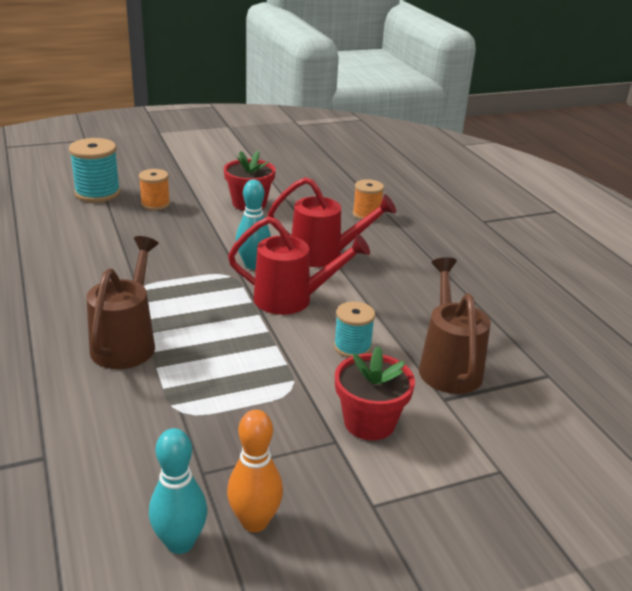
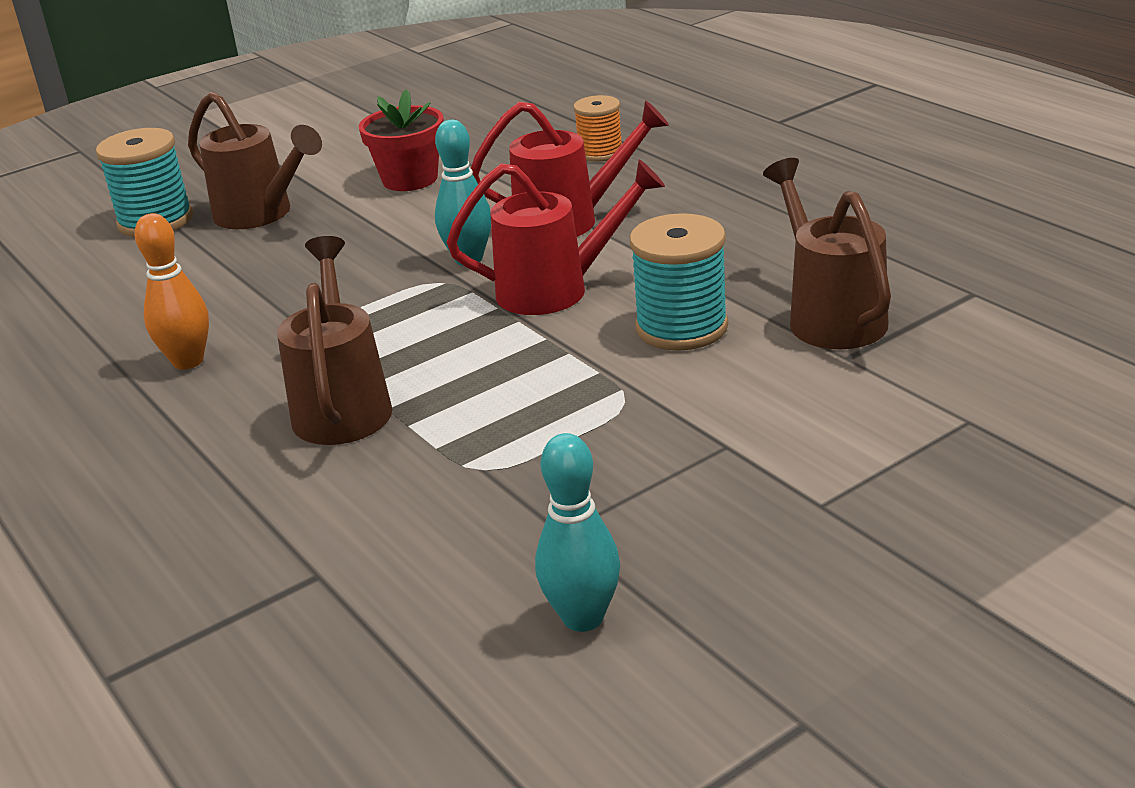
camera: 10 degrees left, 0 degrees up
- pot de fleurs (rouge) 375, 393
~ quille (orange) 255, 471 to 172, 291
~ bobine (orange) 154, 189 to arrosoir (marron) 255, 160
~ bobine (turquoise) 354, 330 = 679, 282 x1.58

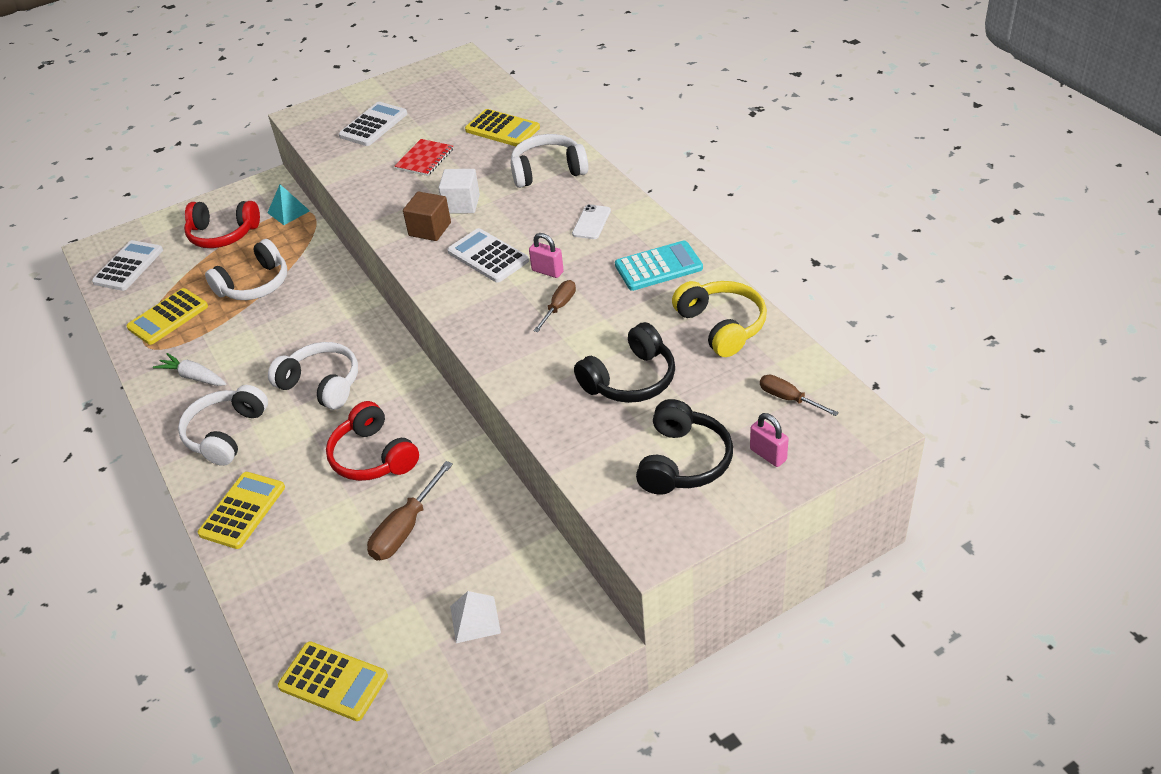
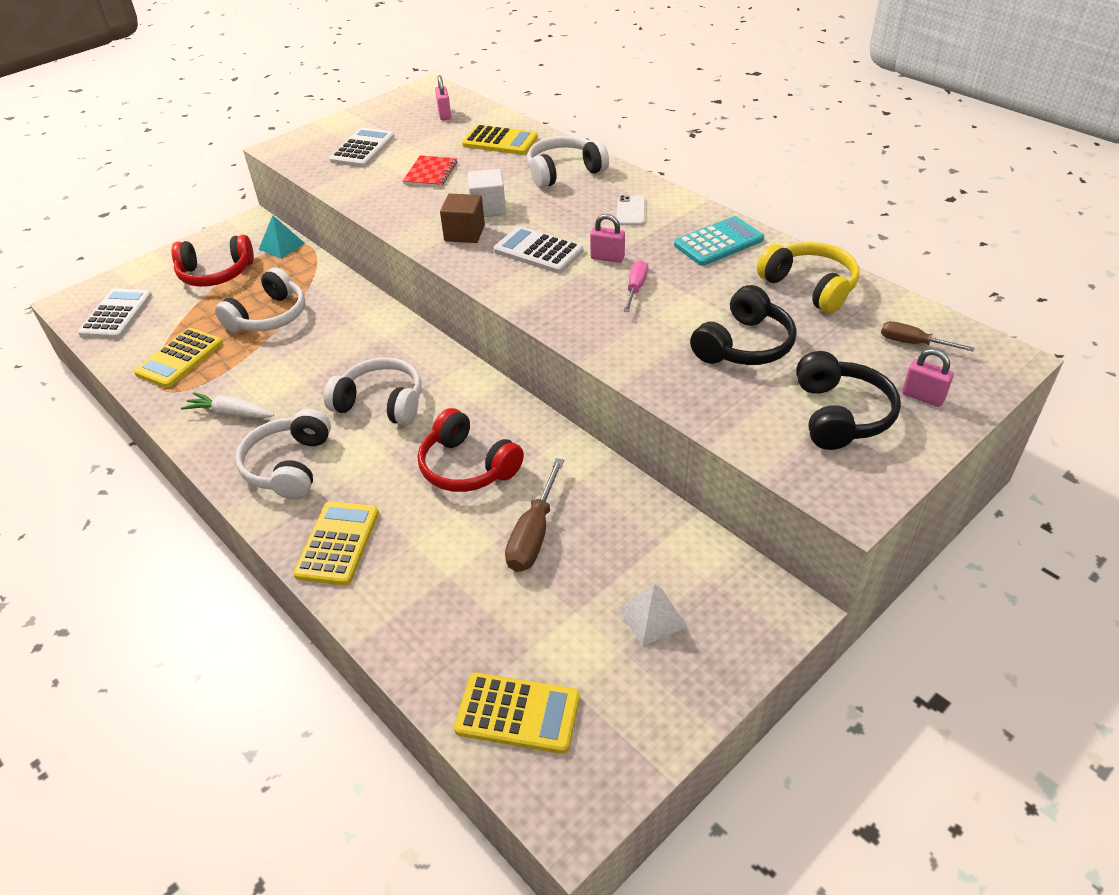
camera: 15 degrees left, 0 degrees up
+ cadenas (rose) 443, 97
~ tournevis (marron) 554, 306 to tournevis (rose) 636, 286

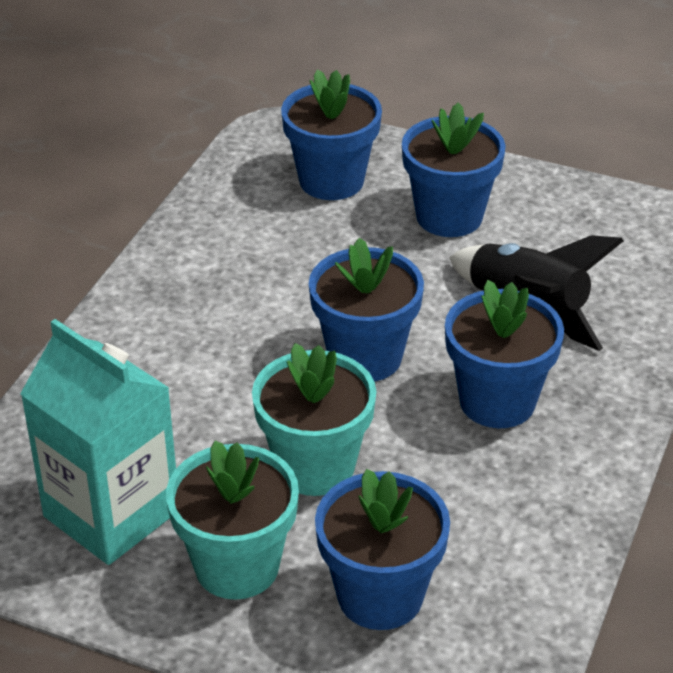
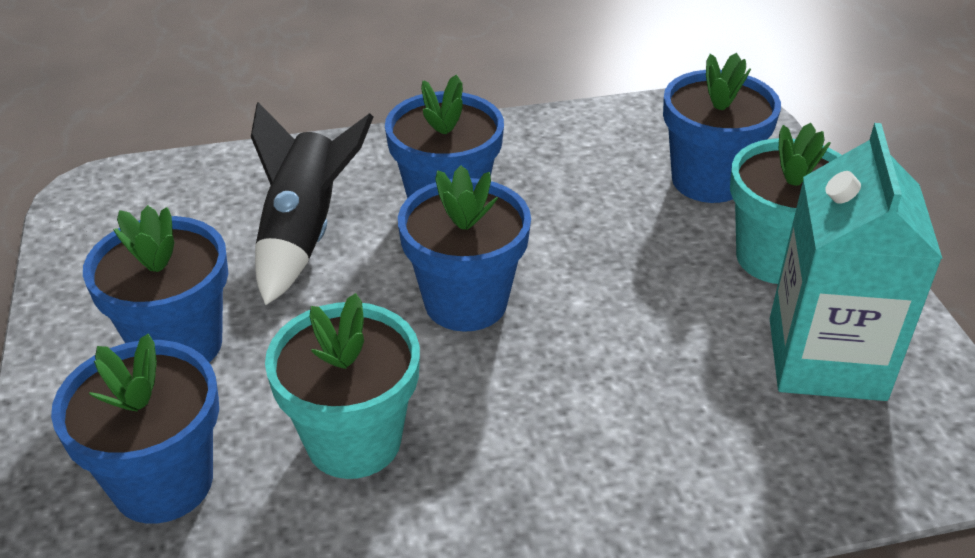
camera: 125 degrees left, 0 degrees up
~ pot de fleurs (turquoise) 314, 419 to 342, 386

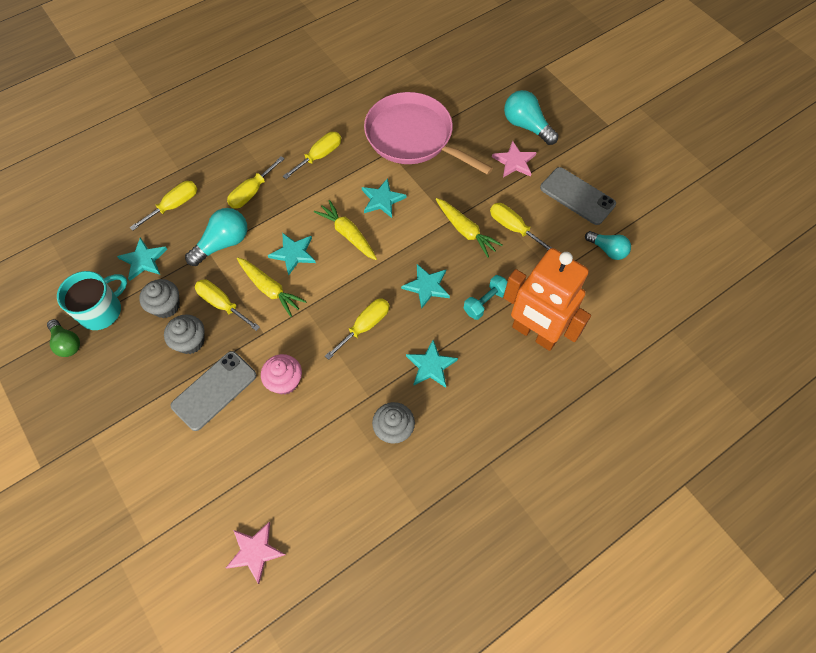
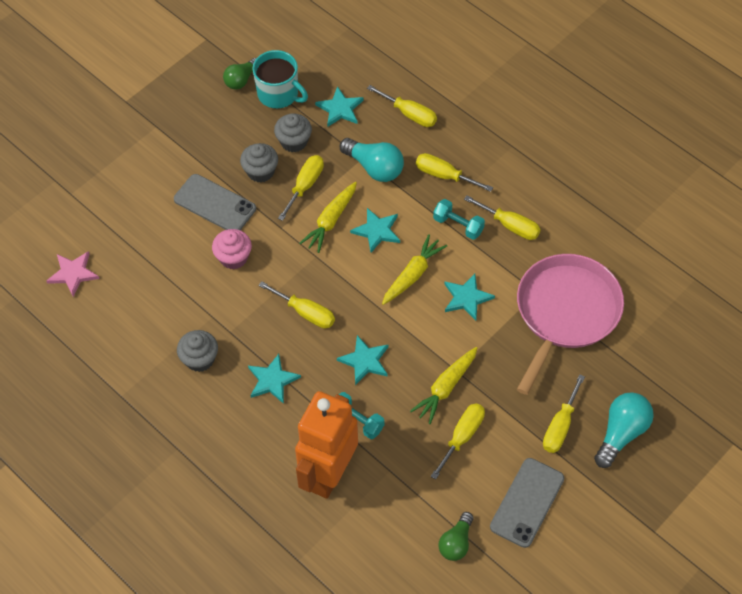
camera: 80 degrees right, 5 degrees down
+ haltère (turquoise) 459, 219
~ étoile (rose) 514, 159 to tournevis (jaune) 564, 413
~ ampoule (turquoise) 608, 245 to ampoule (vert) 456, 536

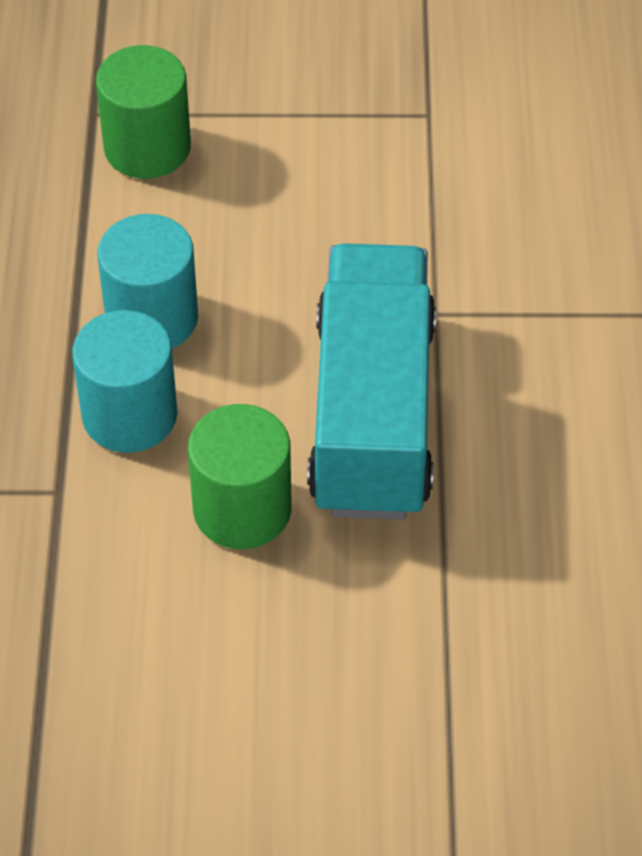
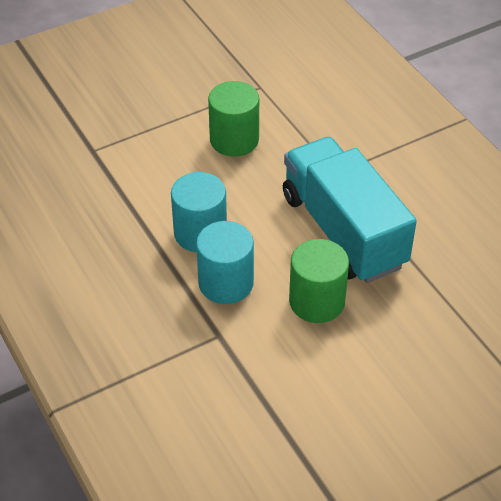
camera: 30 degrees left, 5 degrees down
~ cylindre (vert) 143, 112 to 233, 119

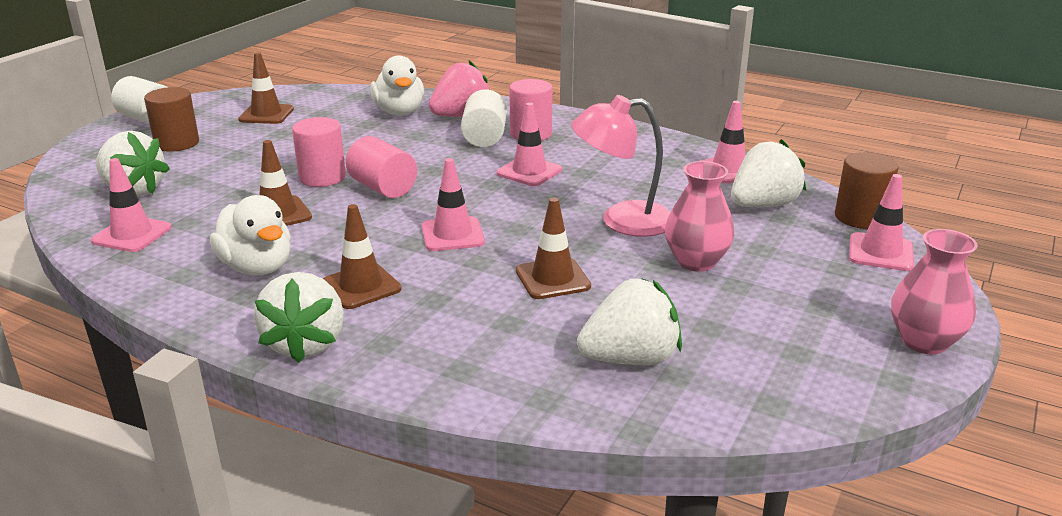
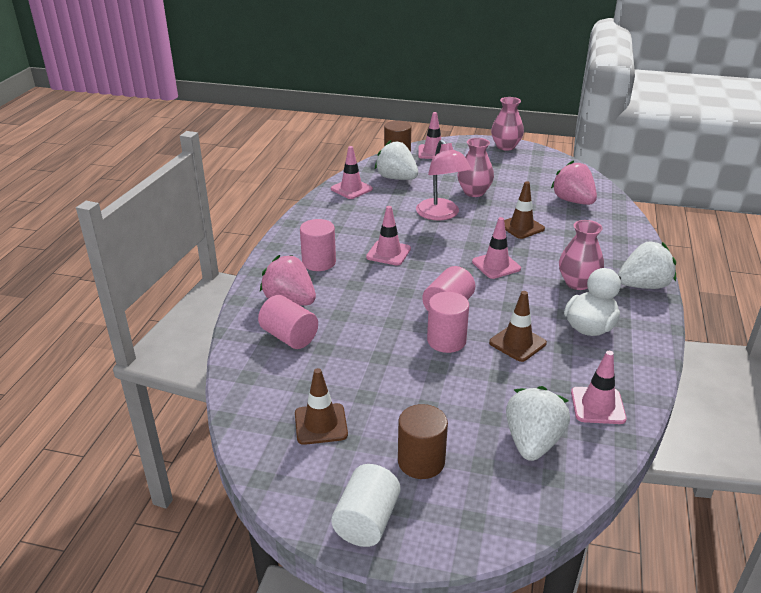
camera: 105 degrees left, 5 degrees up
- cylindre (blanc) 484, 118
~ cône de chantier (marron) 362, 256 to vase (rose) 581, 255
~ canard (blanc) 397, 85 to cylindre (rose) 288, 322
~ fraise (blanc) 629, 321 to fraise (rose) 574, 182

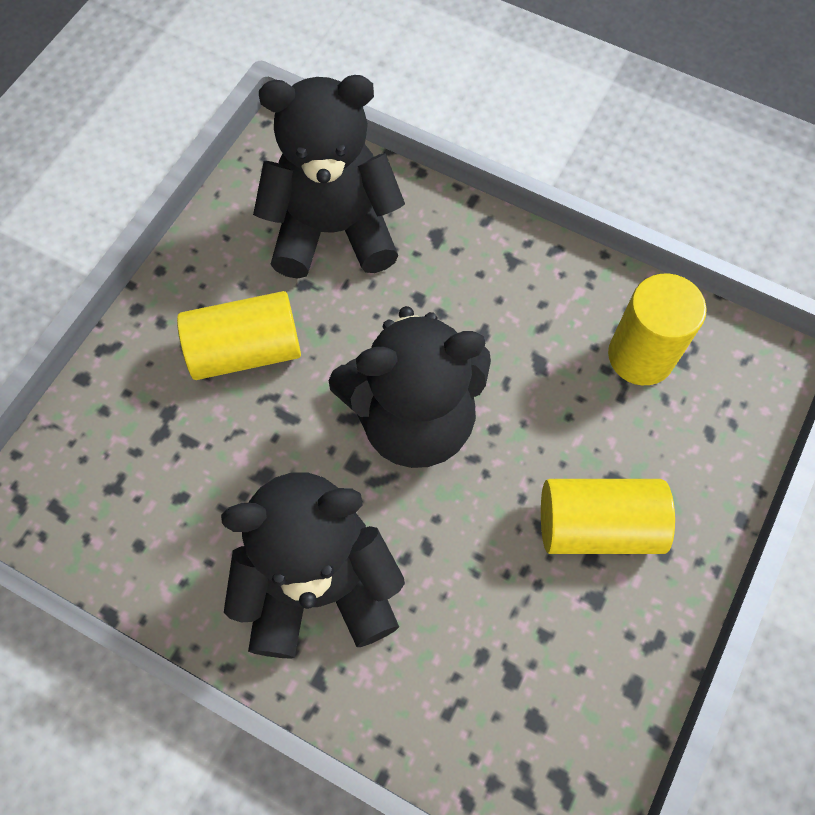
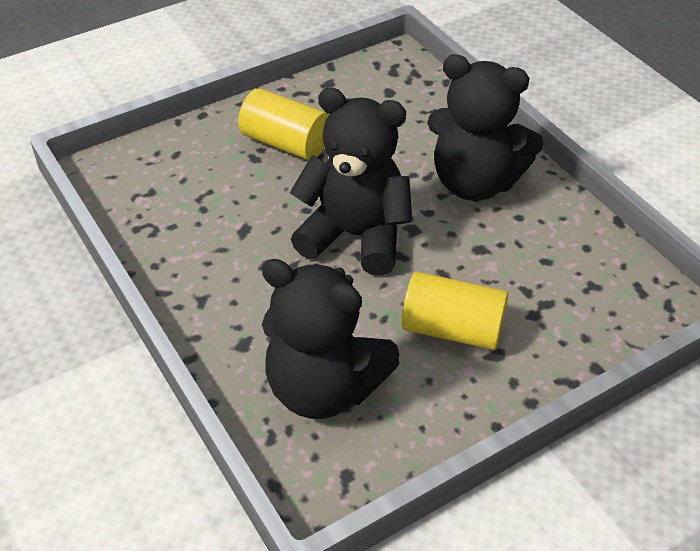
camera: 150 degrees left, 20 degrees down
- cylindre (jaune) 657, 329

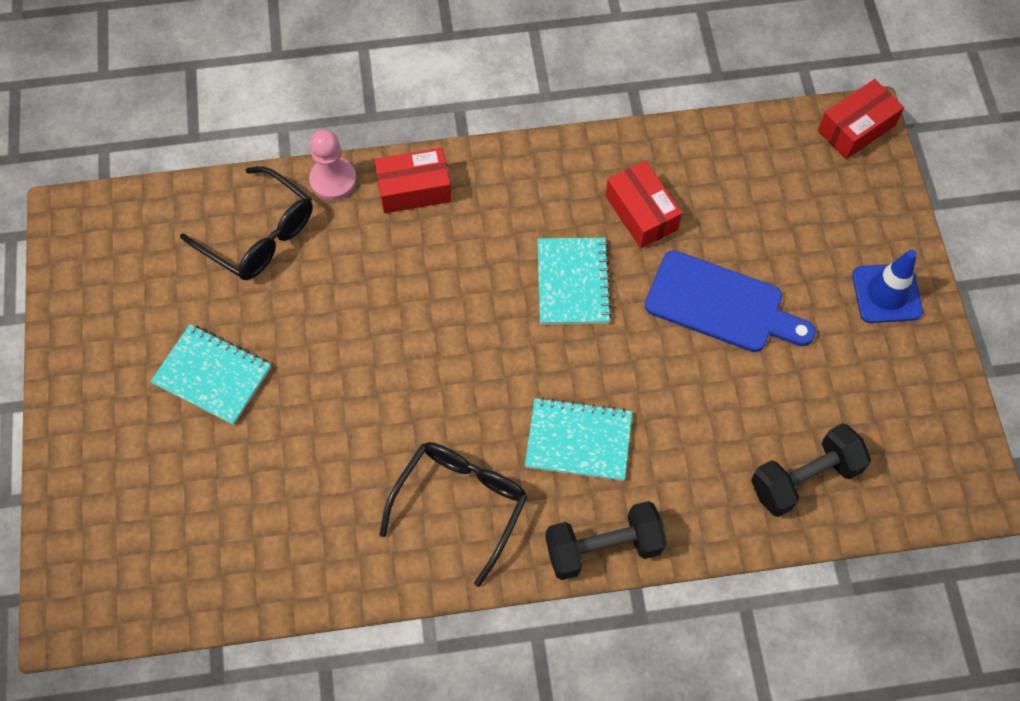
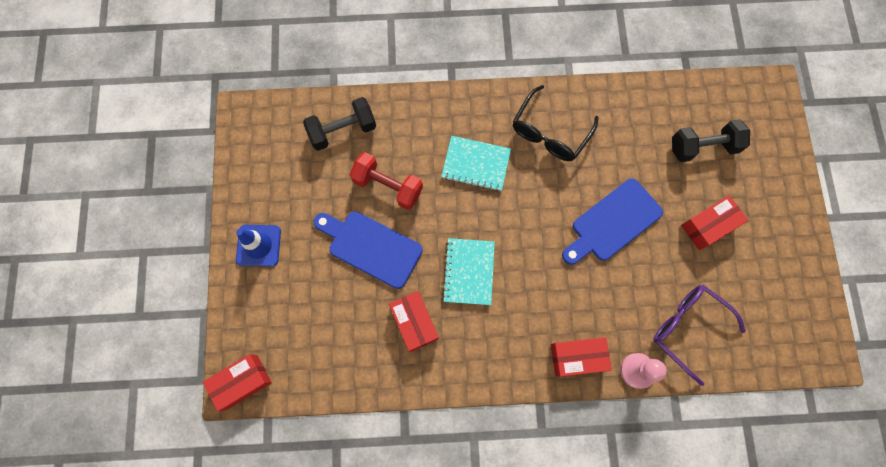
camera: 175 degrees left, 10 degrees up
+ haltère (rouge) 386, 181
+ planche à découper (bleu) 612, 221
~ haltère (noir) 606, 540 to 711, 140
~ carnet (turquoise) 210, 374 to boîte (rouge) 714, 222
~ lunettes (noir) 246, 223 to lunettes (violet) 699, 335

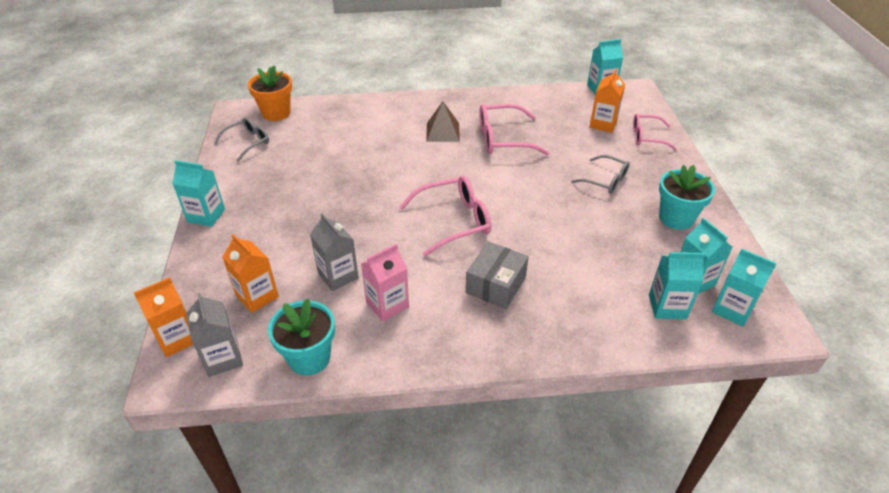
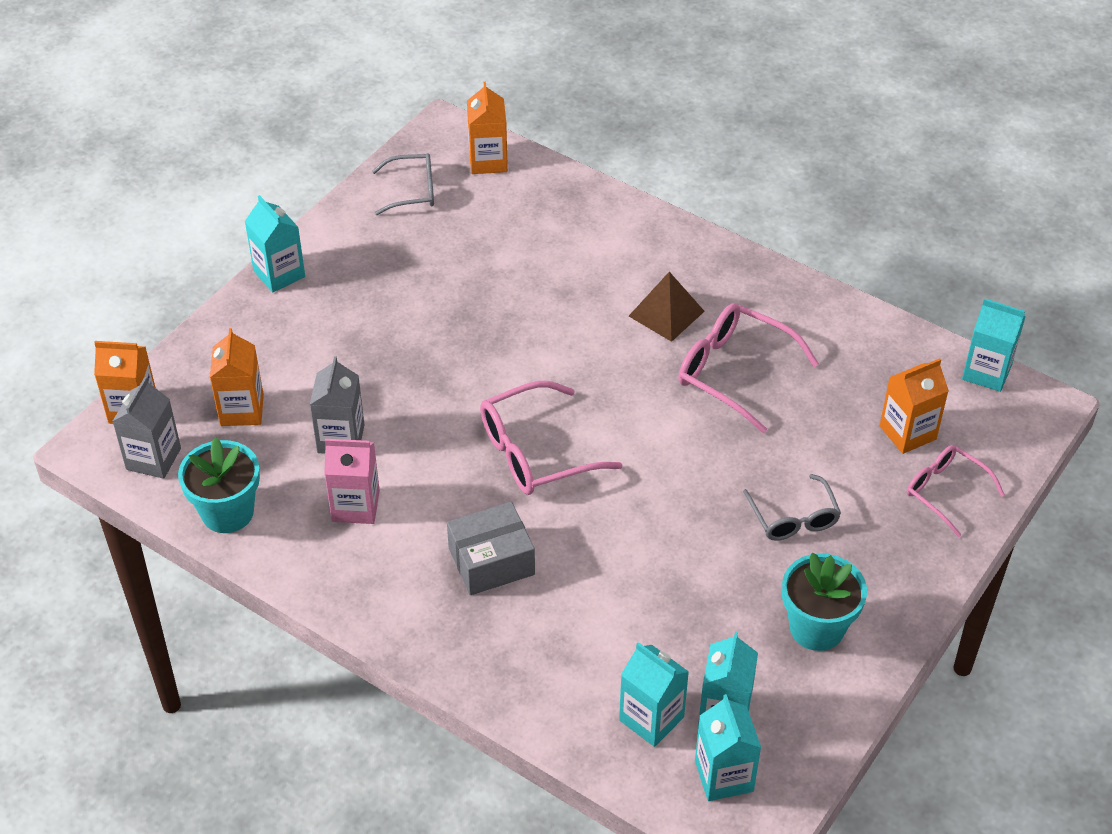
camera: 40 degrees right, 5 degrees up
~ pot de fleurs (orange) 270, 93 to brique de lait (orange) 487, 128
~ lunettes (rose) 445, 216 = 551, 438 135 degrees clockwise

